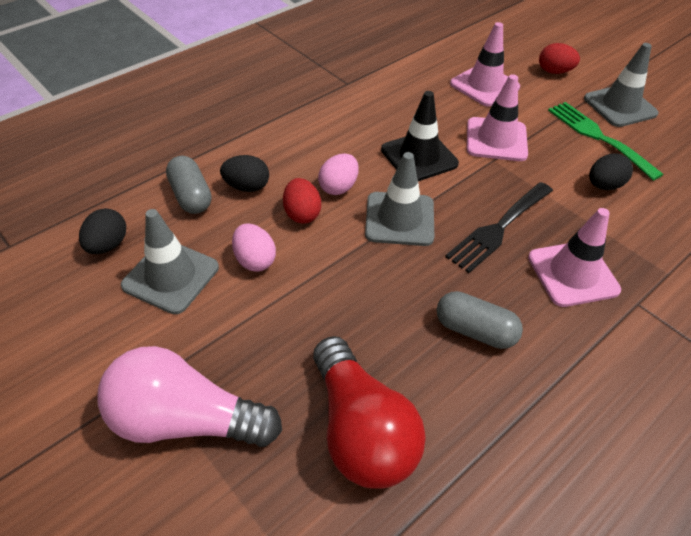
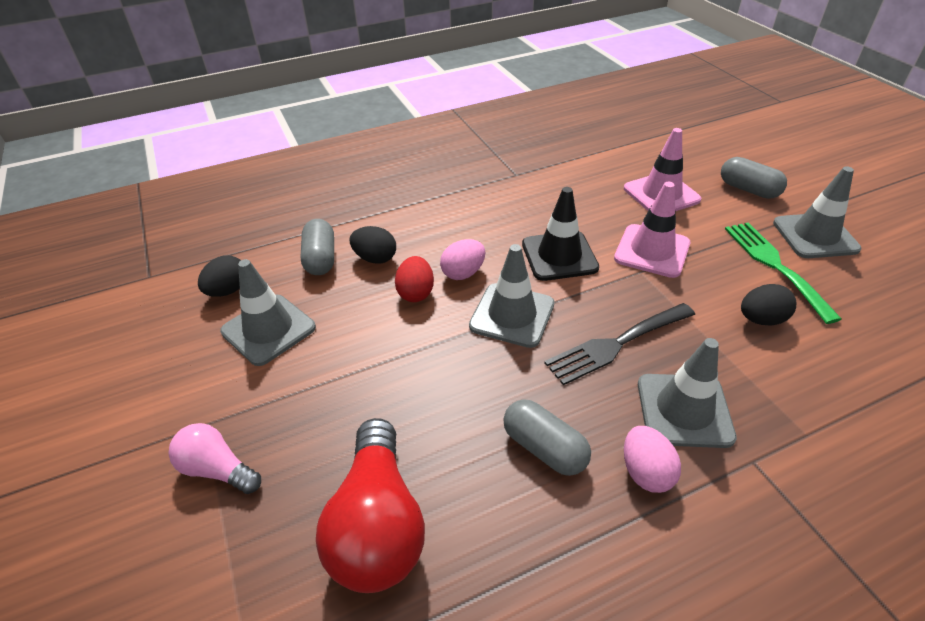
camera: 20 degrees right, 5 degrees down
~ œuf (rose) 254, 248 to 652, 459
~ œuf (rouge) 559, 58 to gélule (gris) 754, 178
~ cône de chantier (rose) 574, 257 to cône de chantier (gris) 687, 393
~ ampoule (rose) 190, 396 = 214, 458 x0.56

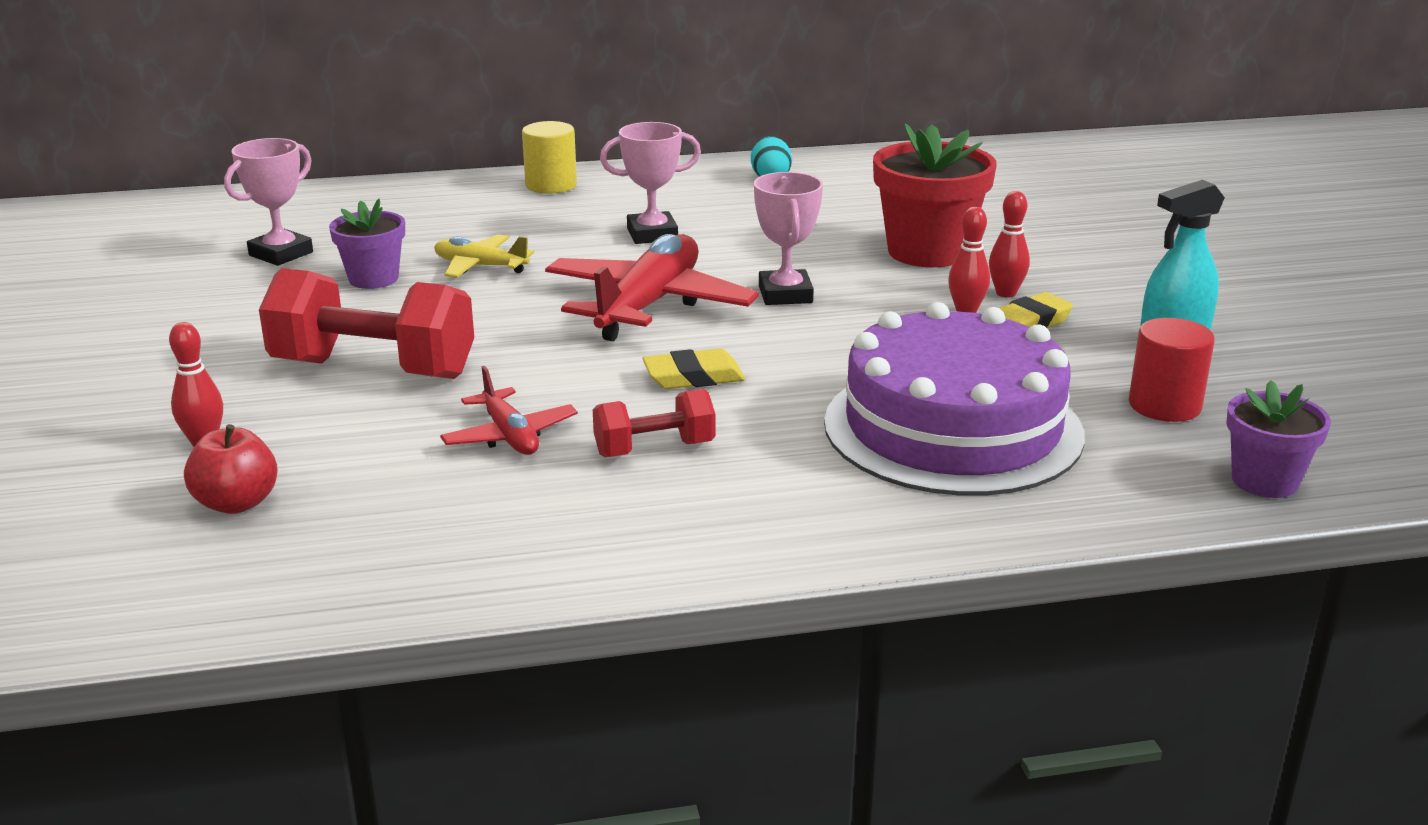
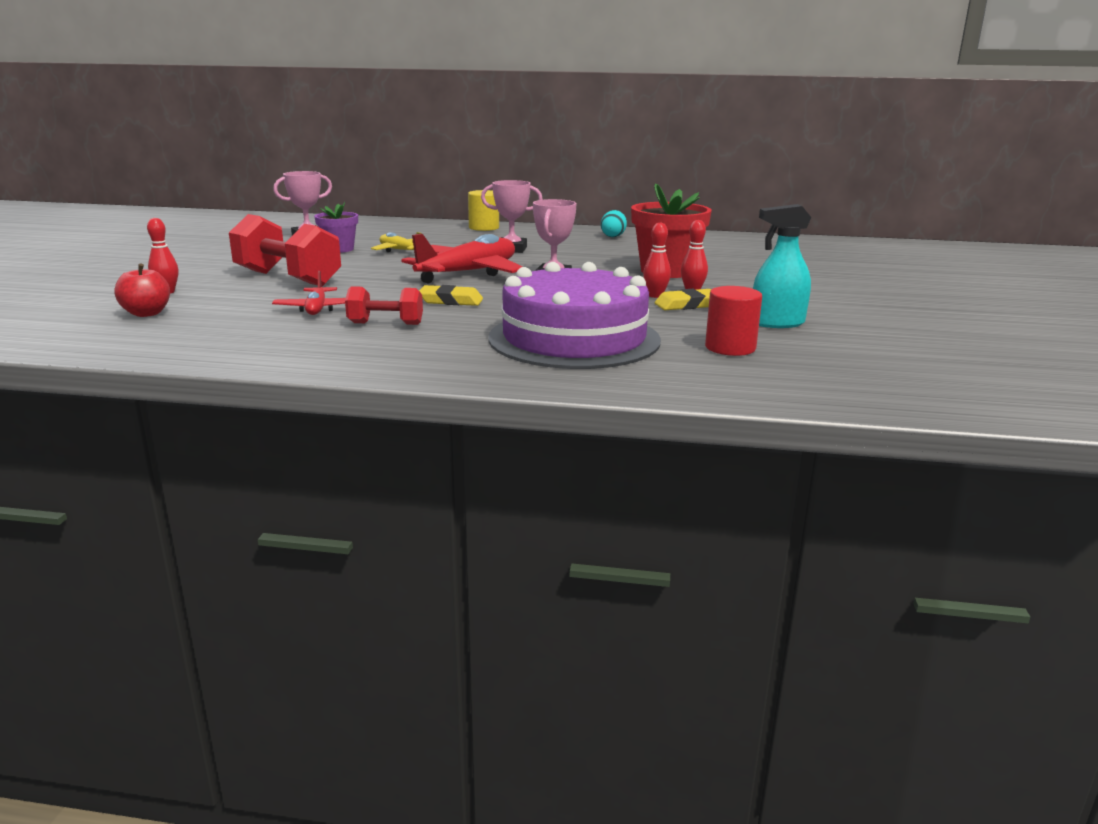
camera: 20 degrees right, 5 degrees down
- pot de fleurs (violet) 1278, 439

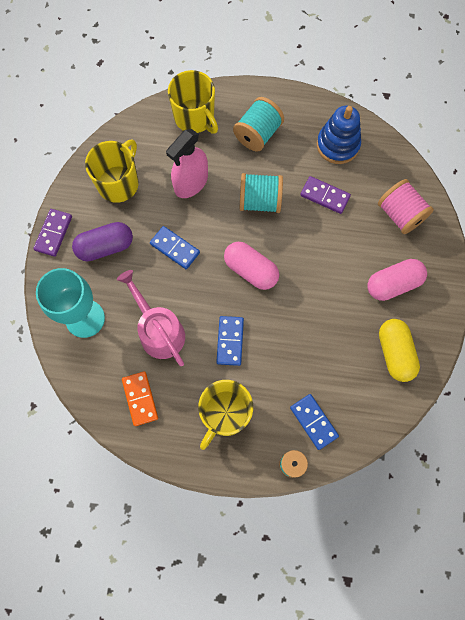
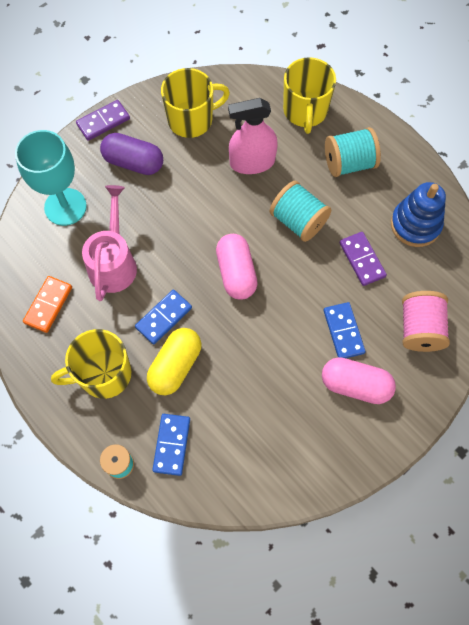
camera: 40 degrees right, 5 degrees down
~ domino (bleu) 175, 247 to 344, 330
~ gélule (jaune) 399, 350 to 174, 361

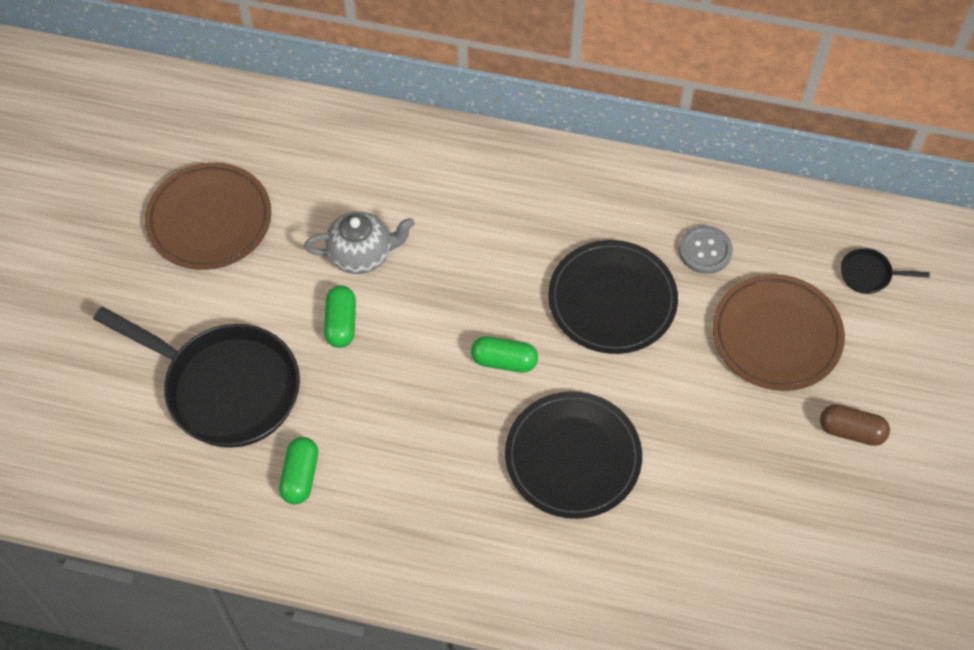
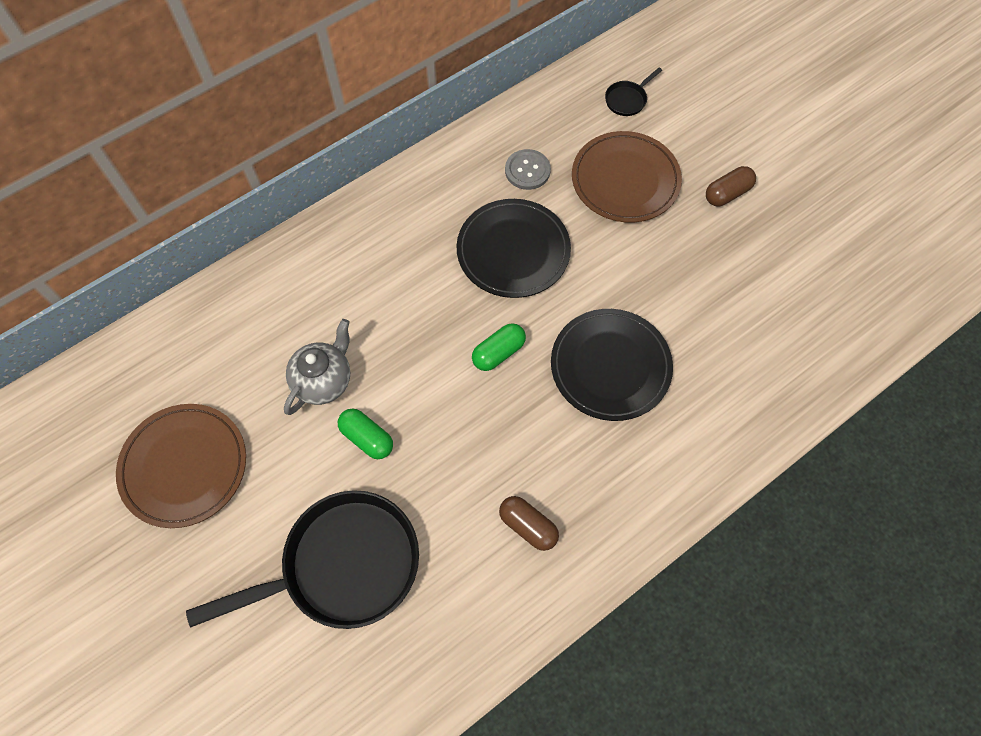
camera: 50 degrees left, 5 degrees up
- gélule (vert) 298, 470
+ gélule (marron) 529, 523

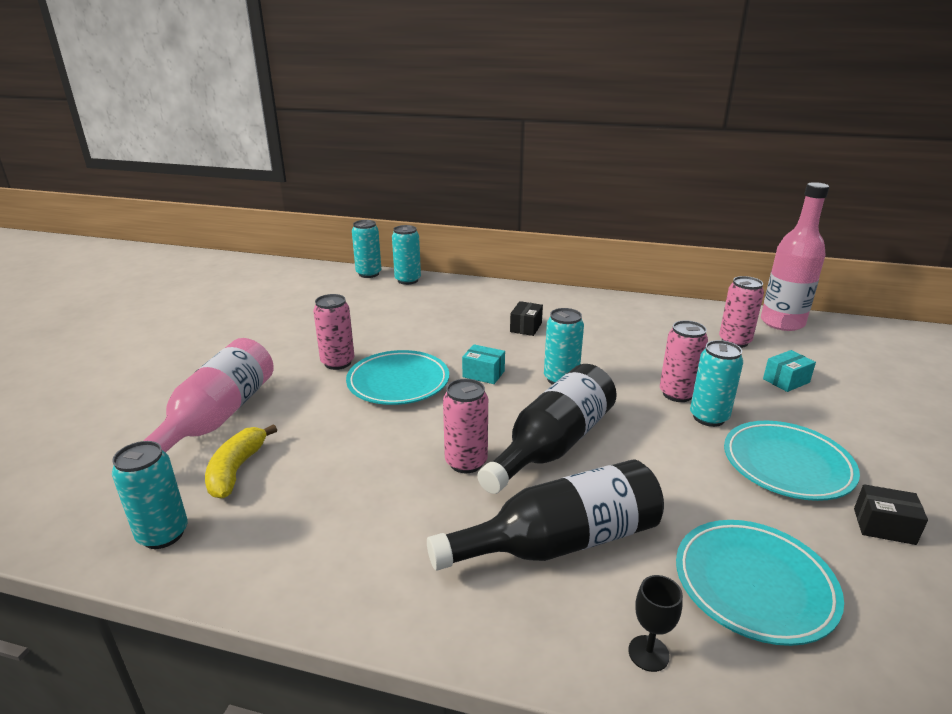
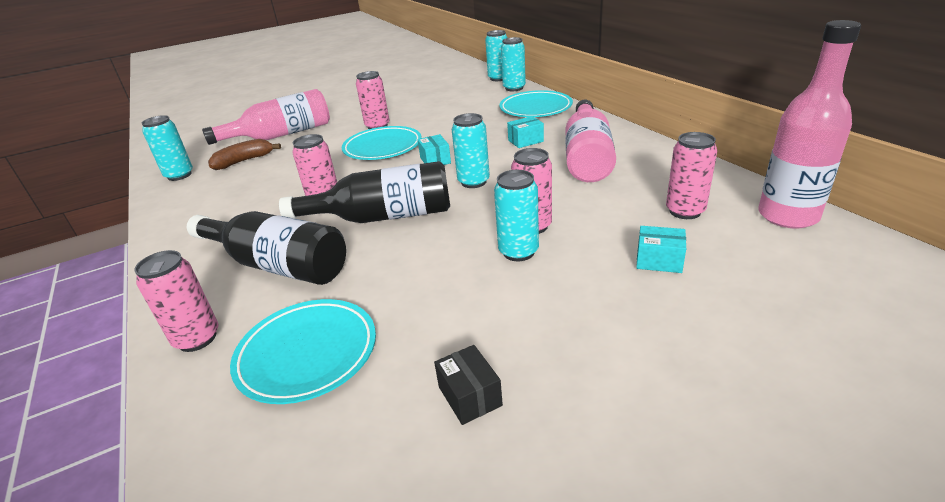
camera: 50 degrees right, 5 degrees up
+ bouteille (rose) 591, 141
~ assiette (turquoise) 792, 461 to 536, 103
~ verre à pied (noir) 655, 623 to canette (rose) 176, 301
~ banane (jaune) 241, 461 to banane (marron) 244, 154
~ boîte (noir) 526, 318 to boîte (turquoise) 525, 132

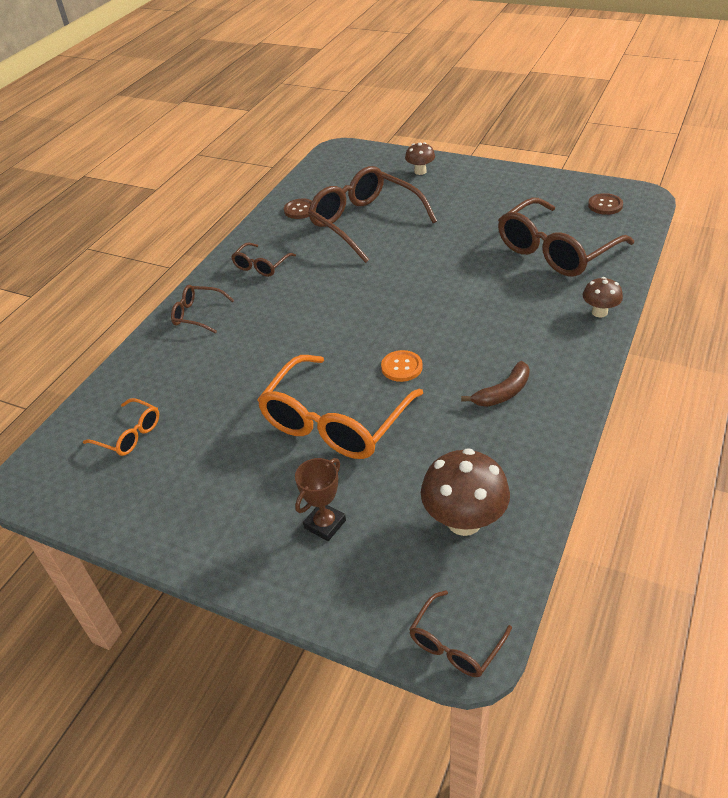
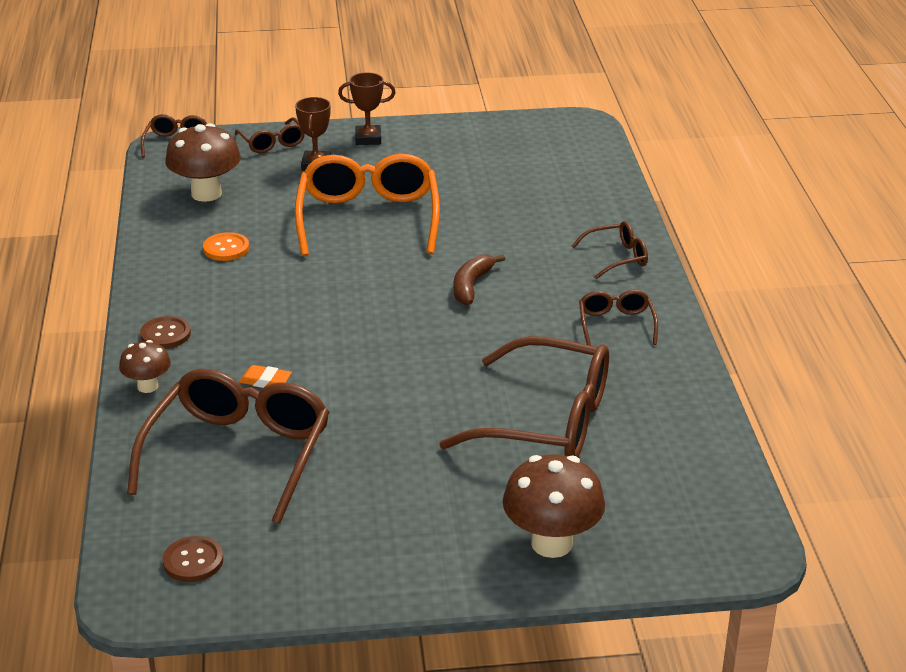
camera: 145 degrees right, 10 degrees down
- lunettes (orange) 121, 427
+ lunettes (marron) 270, 135
+ gomme (orange) 265, 376
+ trophée (marron) 367, 108
~ bouton (marron) 298, 209 to 165, 332
~ bouton (orange) 402, 366 to 226, 246
~ banane (marron) 495, 384 to 479, 279
~ champignon (marron) 420, 158 = 554, 506 x1.75

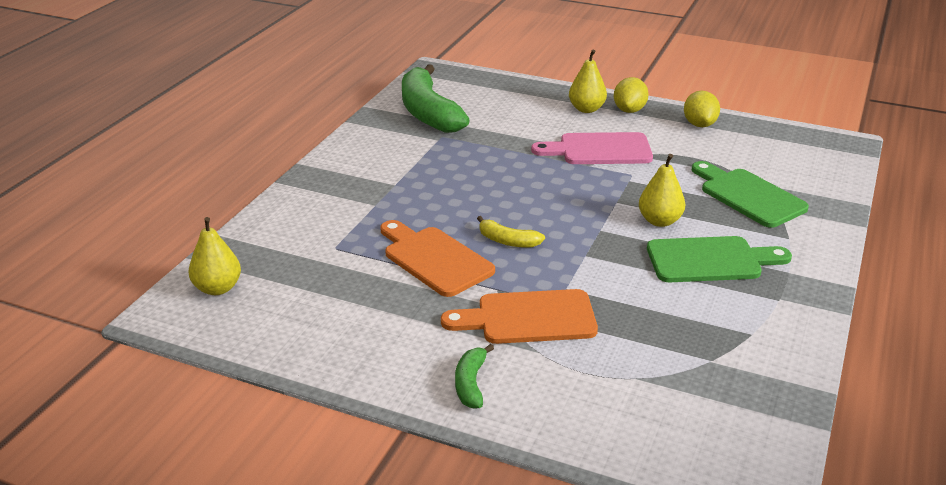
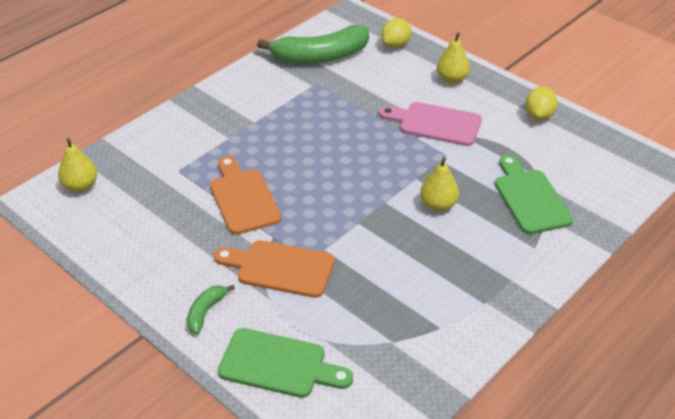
camera: 20 degrees right, 10 degrees up
- banane (jaune) 511, 232
~ citron (jaune) 631, 95 to 396, 33
~ planche à découper (vert) 719, 259 to 285, 363
~ banane (vert) 436, 98 = 313, 44 105 degrees counterclockwise

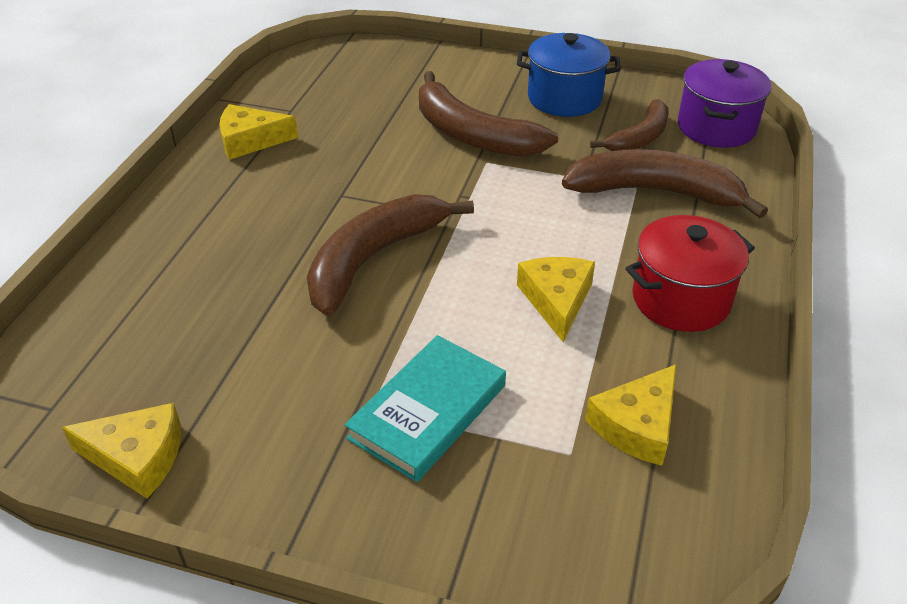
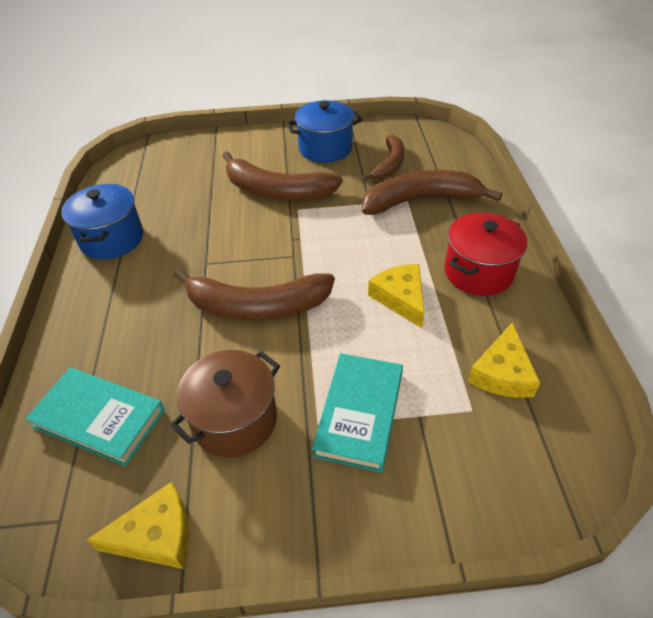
camera: 20 degrees left, 5 degrees up
- marmite (violet) 725, 103
+ livre (turquoise) 95, 417
+ marmite (marron) 225, 404
~ fromage (jaune) 259, 132 to marmite (bleu) 102, 221
~ banane (marron) 390, 255 = 254, 294 105 degrees counterclockwise

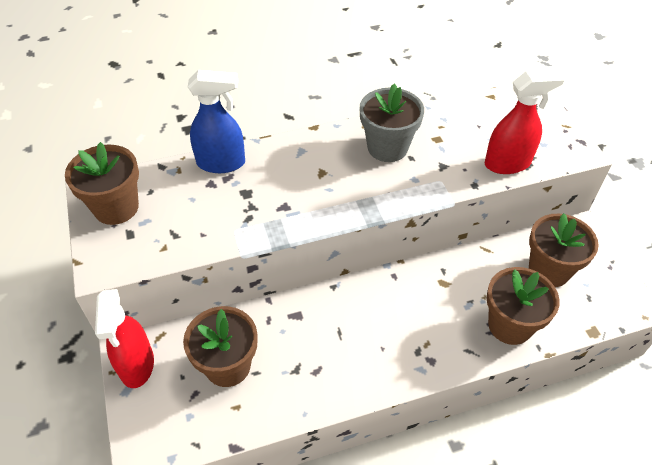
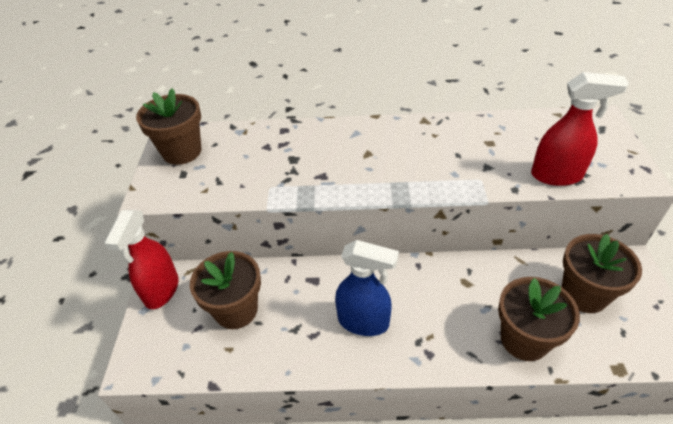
camera: 20 degrees right, 5 degrees down
- pot de fleurs (gris) 392, 123
~ vaporisateur (bleu) 216, 121 to 367, 288

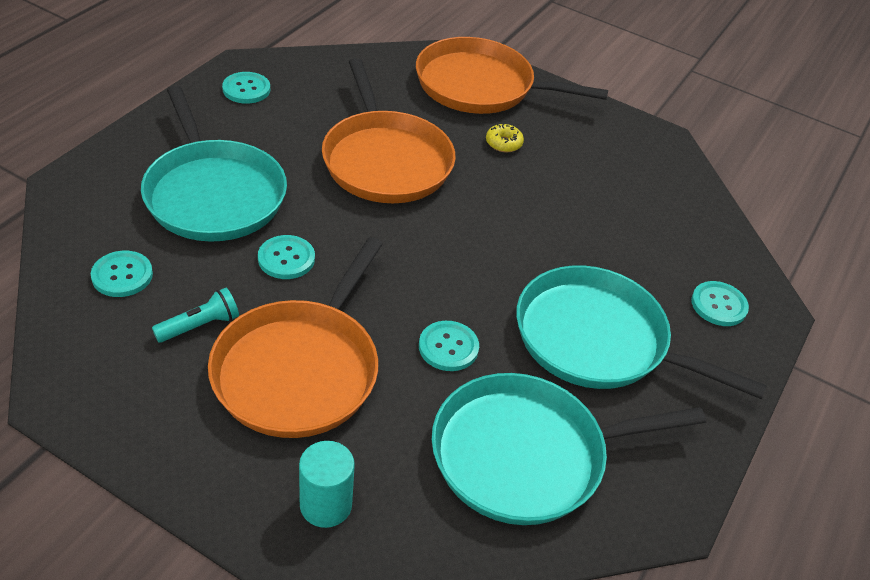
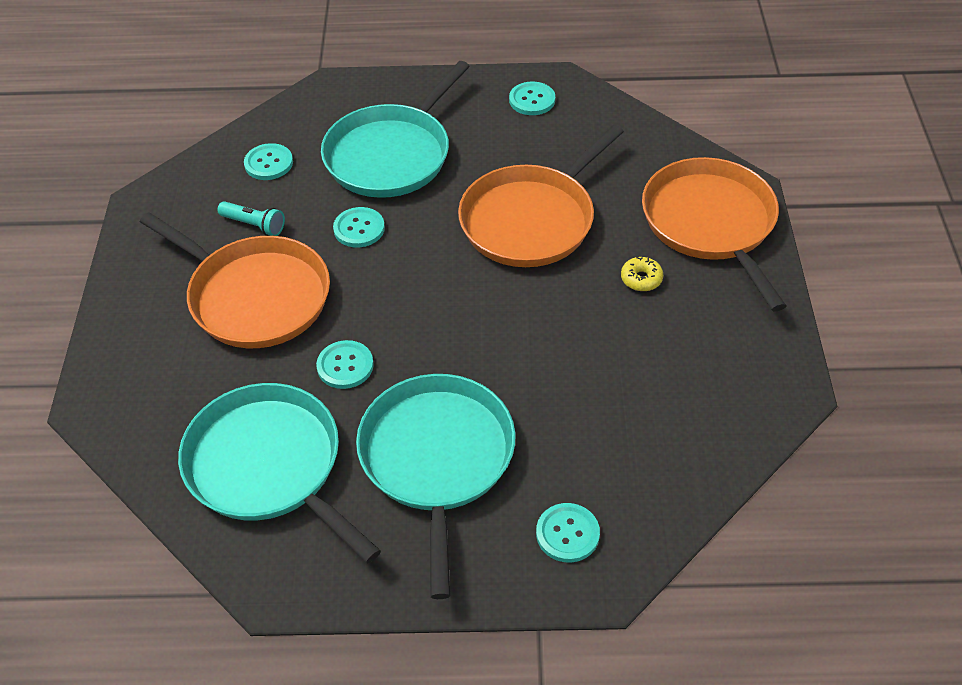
camera: 65 degrees right, 5 degrees up
- cylindre (turquoise) 327, 484
~ poêle (orange) 295, 337 = 235, 280 135 degrees counterclockwise

